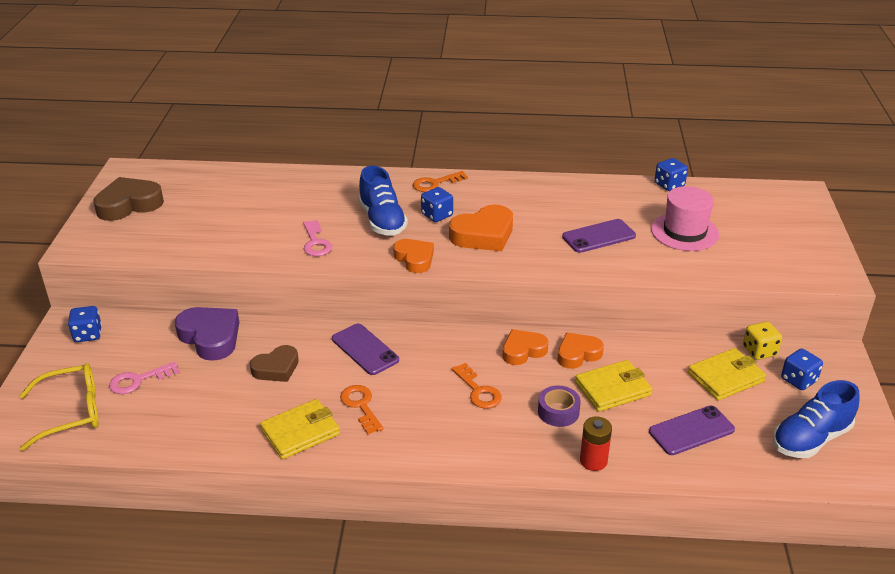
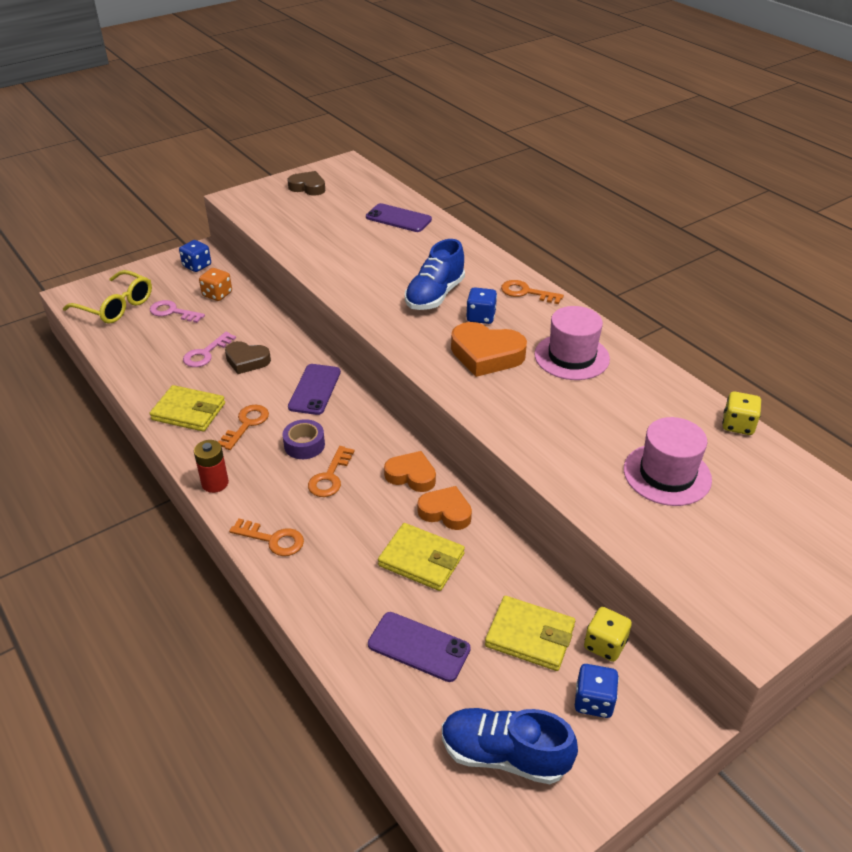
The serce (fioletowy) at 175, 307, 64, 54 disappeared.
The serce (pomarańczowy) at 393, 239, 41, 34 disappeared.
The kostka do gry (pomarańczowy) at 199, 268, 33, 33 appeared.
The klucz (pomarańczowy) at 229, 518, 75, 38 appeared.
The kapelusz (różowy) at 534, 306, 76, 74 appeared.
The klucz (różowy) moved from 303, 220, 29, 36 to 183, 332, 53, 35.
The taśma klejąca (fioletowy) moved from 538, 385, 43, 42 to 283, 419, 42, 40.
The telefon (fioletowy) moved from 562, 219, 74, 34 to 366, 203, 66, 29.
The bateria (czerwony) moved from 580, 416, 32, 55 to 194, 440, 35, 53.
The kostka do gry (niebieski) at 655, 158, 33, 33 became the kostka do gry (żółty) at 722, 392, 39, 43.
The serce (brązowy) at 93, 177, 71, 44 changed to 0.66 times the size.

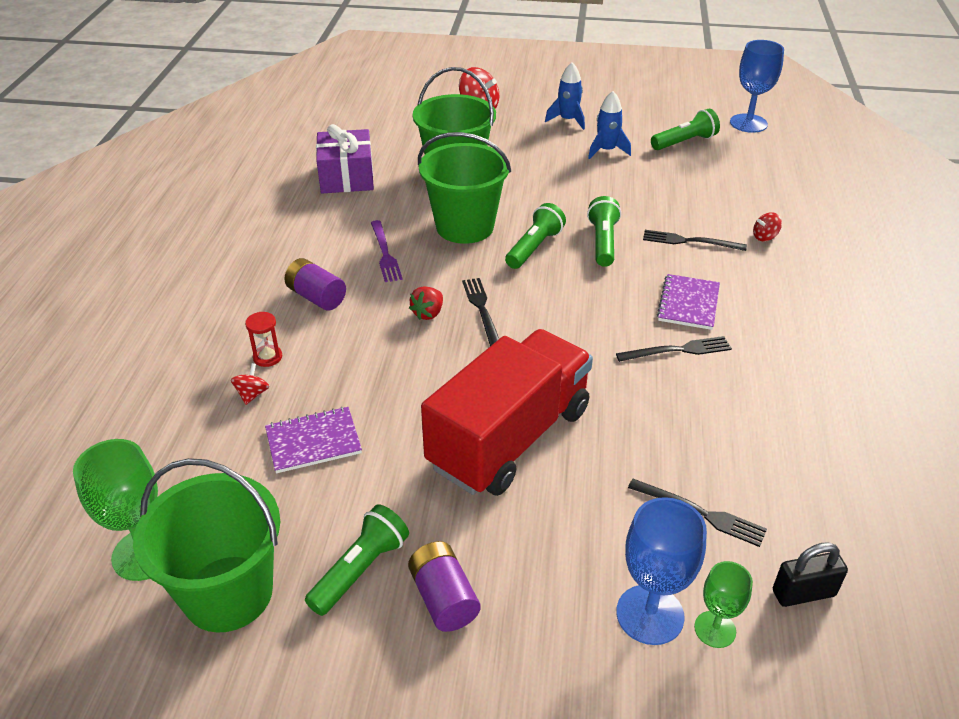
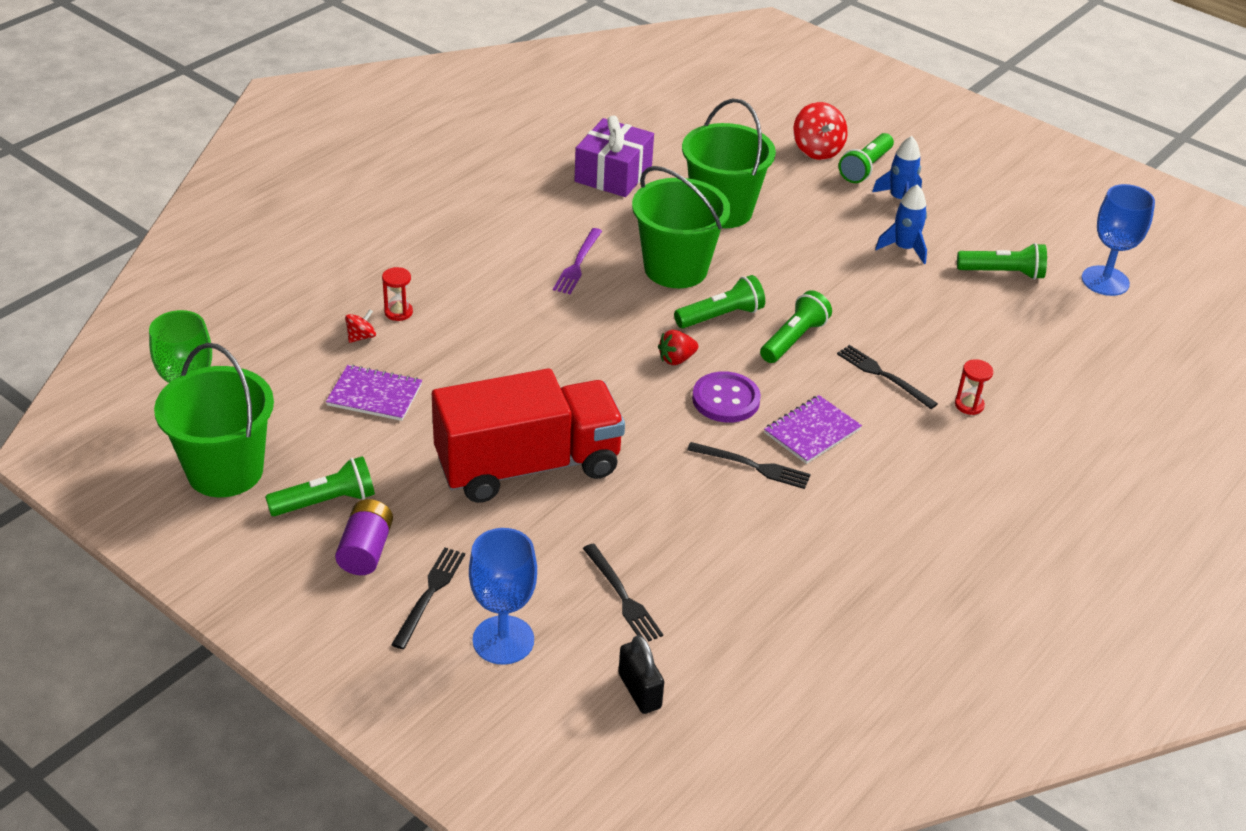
The bateria (fioletowy) at 284, 258, 62, 53 disappeared.
The kielich (zielony) at 694, 561, 59, 87 disappeared.
The guzik (fioletowy) at 692, 371, 69, 52 appeared.
The latarka (zielony) at 839, 133, 55, 50 appeared.
The truskawka (czerwony) moved from 409, 286, 34, 34 to 658, 330, 40, 35.
The widelec (czarny) moved from 462, 278, 37, 68 to 391, 548, 74, 101.
The bączek (czerwony) at 753, 212, 29, 29 was replaced by the klepsydra (czerwony) at 955, 359, 38, 56.
The kłódka (czarny) at 773, 542, 75, 65 turned 45 degrees clockwise.

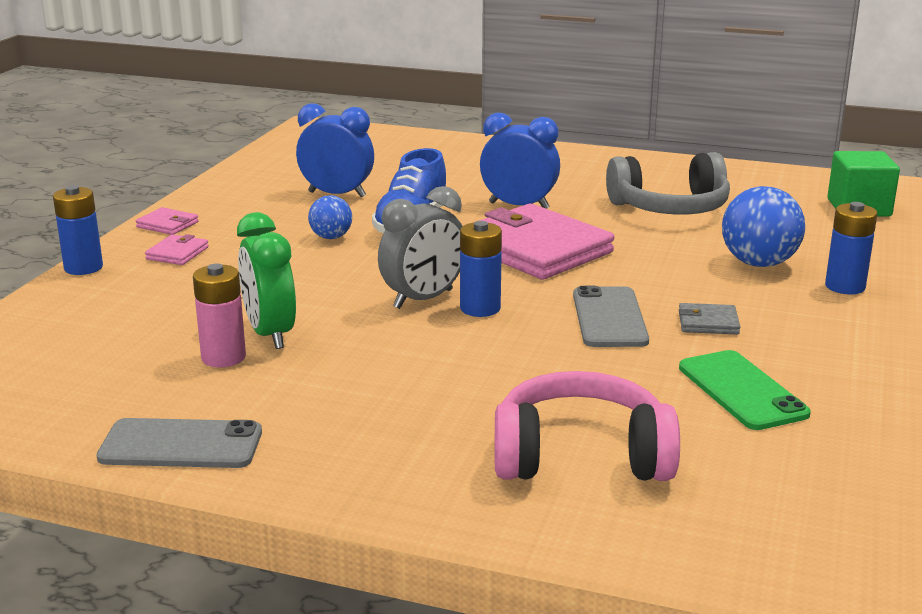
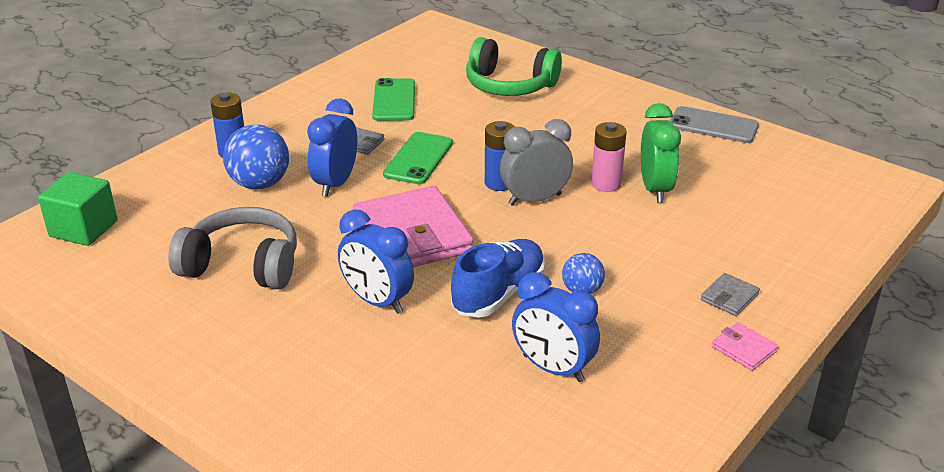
The bateria (niebieski) at 53, 185, 50, 90 disappeared.
The budzik (niebieski) at 307, 99, 50, 98 appeared.
The bateria (różowy) moved from 193, 263, 53, 105 to 591, 122, 36, 70.
The portfel (różowy) at 145, 234, 64, 31 became the portfel (szary) at 701, 273, 59, 43.
The słuchawki (różowy) at 495, 371, 185, 110 became the słuchawki (zielony) at 466, 37, 96, 59.
The telefon (szary) at 573, 286, 76, 61 became the telefon (zielony) at 383, 132, 70, 52.

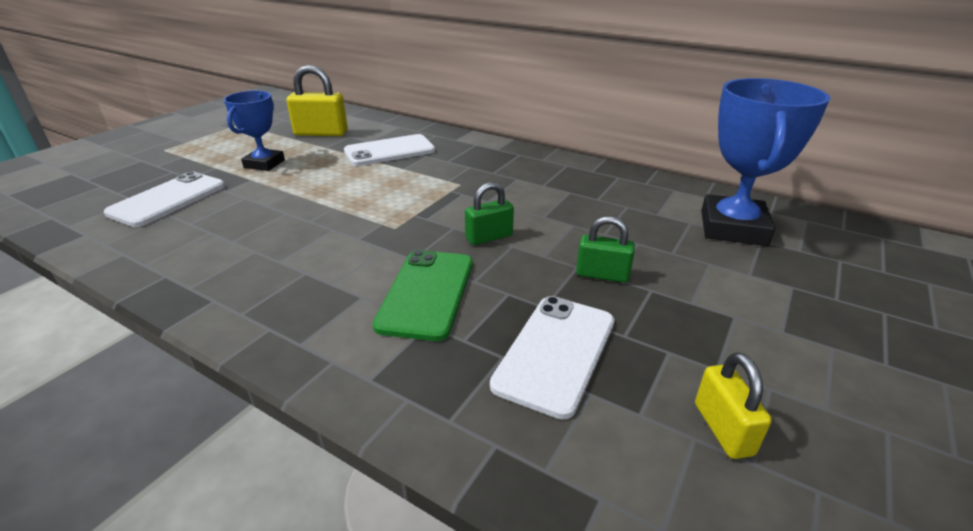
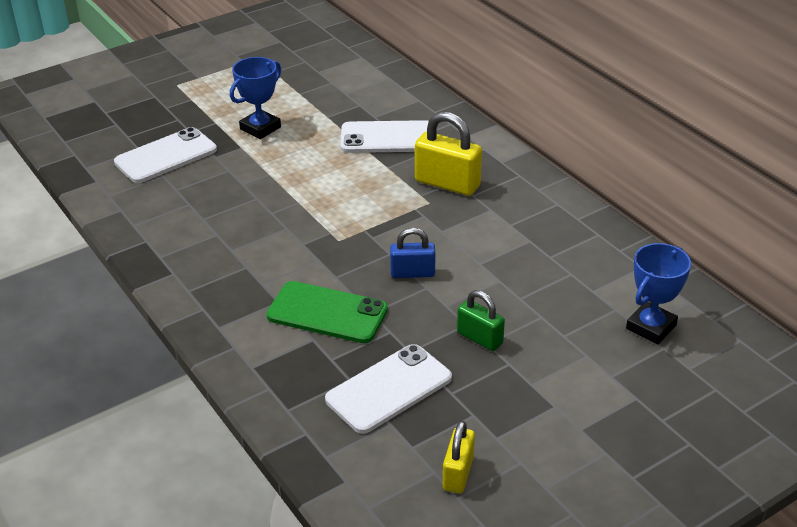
The kłódka (żółty) moved from 287, 65, 61, 71 to 415, 112, 67, 84.
The kłódka (zielony) at 465, 182, 49, 63 became the kłódka (niebieski) at 390, 228, 45, 50.
The telefon (zielony) at 373, 250, 100, 91 turned 75 degrees clockwise.
The puchar (niebieski) at 701, 78, 129, 168 changed to 0.62 times the size.

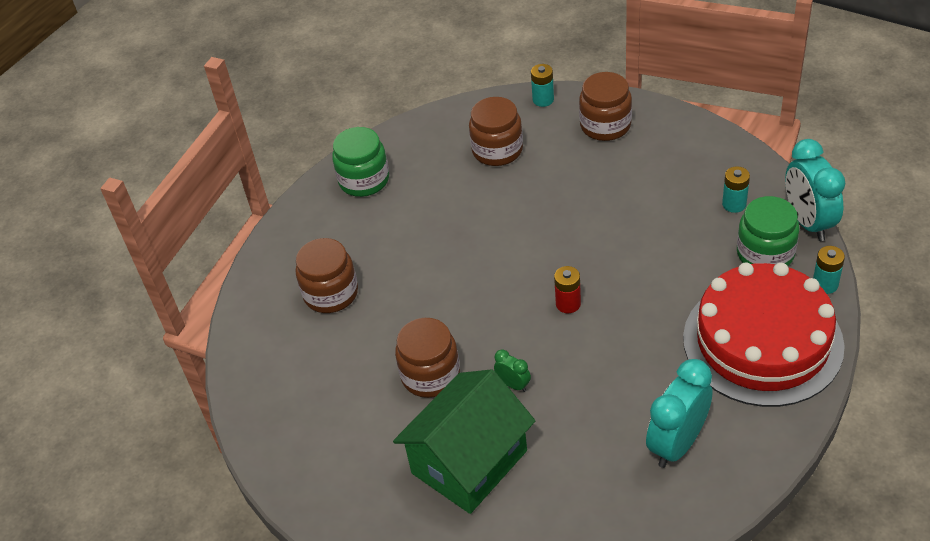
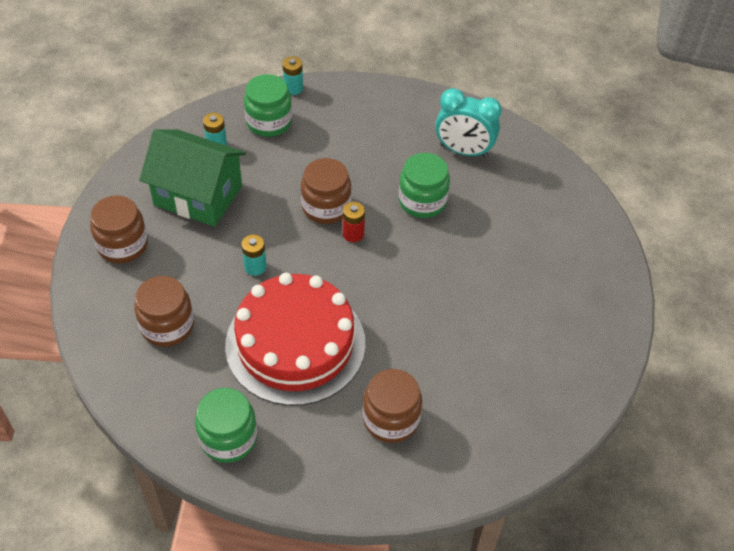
The budzik (zielony) at 494, 349, 37, 43 disappeared.
The budzik (turkusowy) at 785, 139, 60, 102 disappeared.
The słoik (zielony) at 399, 153, 51, 65 appeared.
The domek (zielony) moved from 393, 369, 142, 145 to 139, 129, 107, 98.
The słoik (brązowy) moved from 395, 318, 65, 80 to 301, 158, 51, 66.
The bateria (turkusowy) moved from 531, 64, 23, 43 to 241, 234, 26, 42.
The tort (czerwony) moved from 683, 263, 162, 144 to 225, 273, 140, 133.

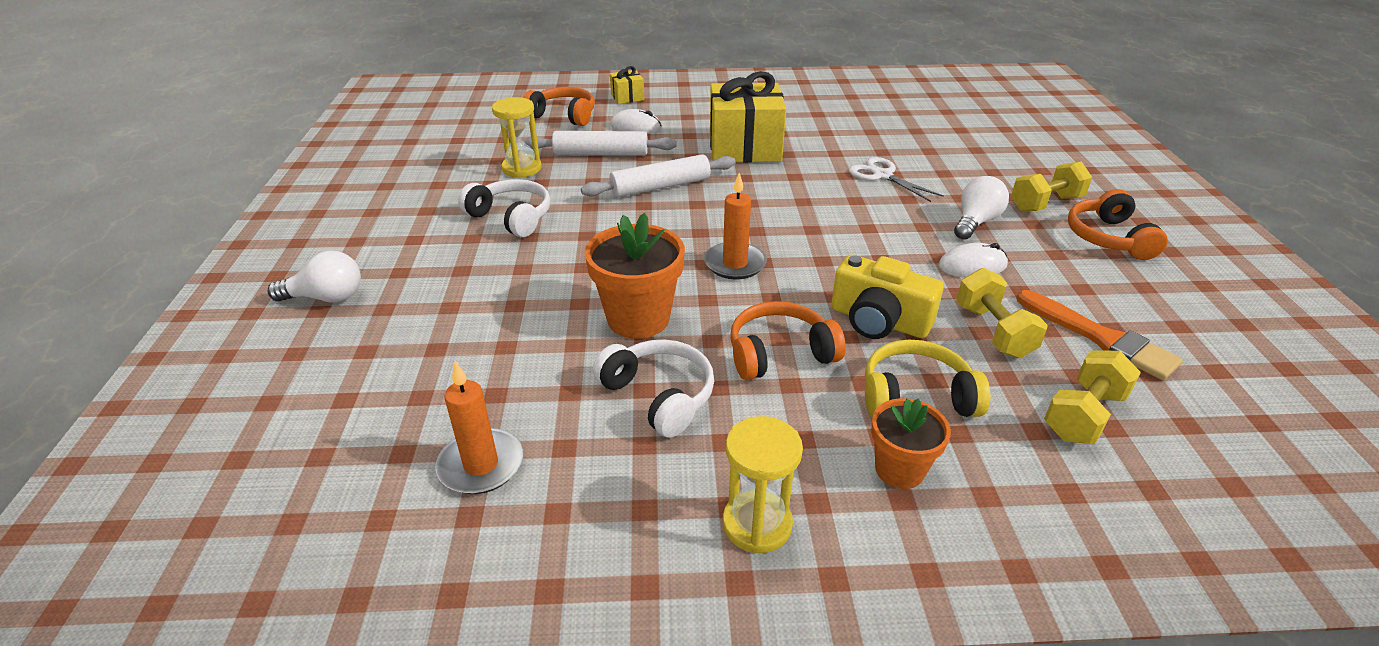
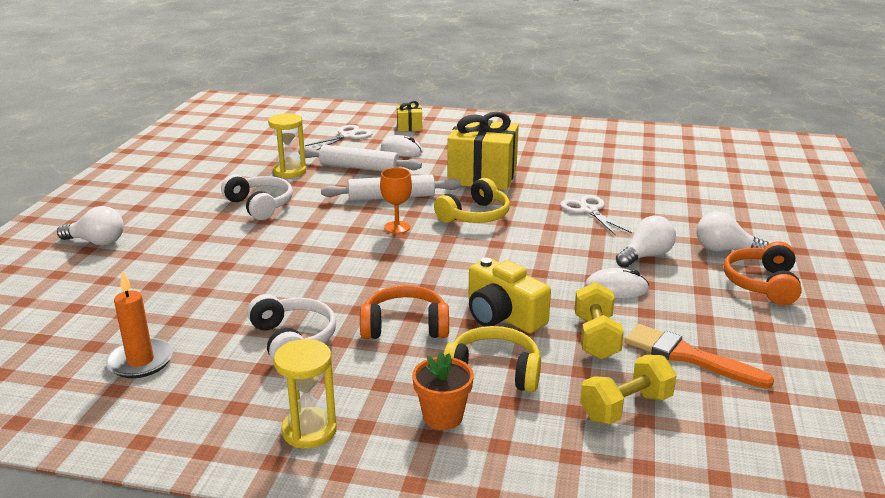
The doniczka (pomarańczowy) at 584, 213, 101, 126 disappeared.
The świeca (pomarańczowy) at 704, 173, 63, 106 disappeared.
The kielich (pomarańczowy) at 380, 168, 32, 66 appeared.
The słuchawki (żółty) at 434, 178, 76, 45 appeared.
The słuchawki (pomarańczowy) at 523, 87, 72, 39 was replaced by the nożyczki (biały) at 305, 125, 68, 25.
The hantel (żółty) at 1011, 161, 81, 51 was replaced by the żarówka (biały) at 697, 211, 72, 40.
The pędzel (pomarańczowy) at 1016, 290, 167, 90 turned 150 degrees clockwise.

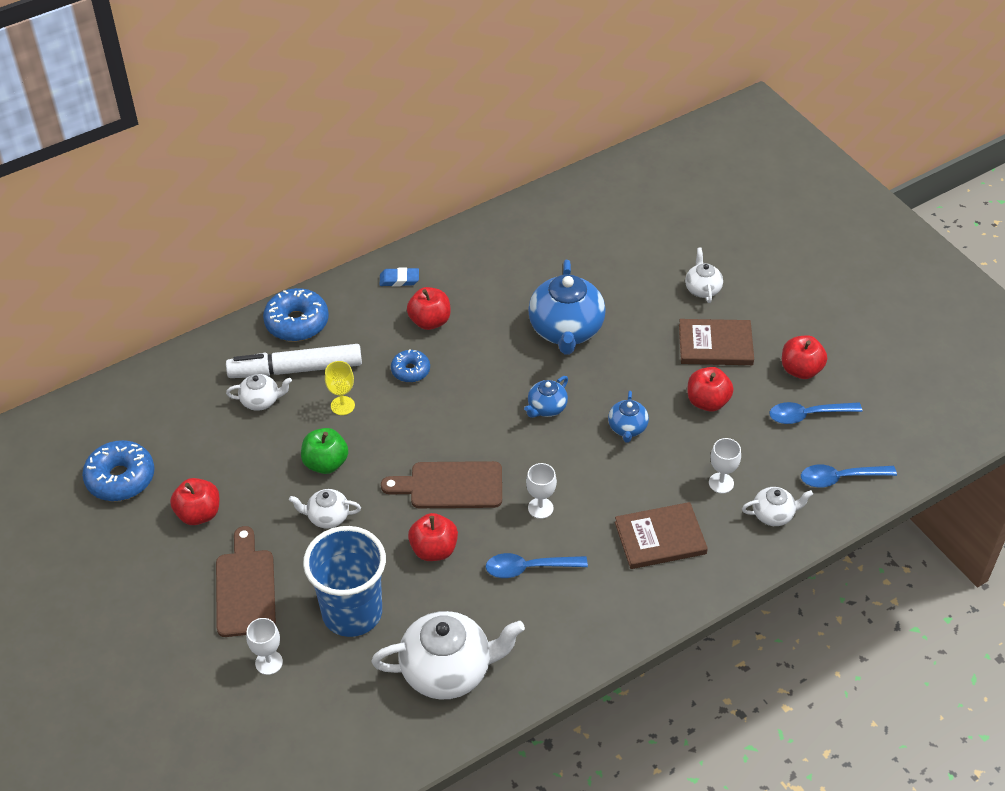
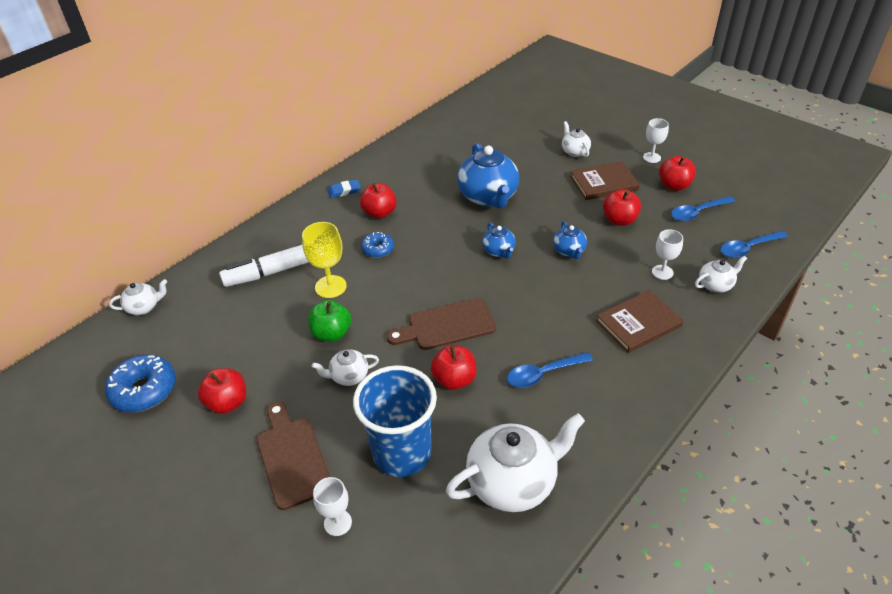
The donut (niebieski) at 263, 288, 66, 53 disappeared.
The imbryk (biały) moved from 226, 374, 66, 37 to 109, 279, 58, 36.
The kielich (biały) moved from 526, 463, 31, 56 to 643, 118, 26, 45.
The imbryk (niebieski) at 524, 376, 44, 42 turned 45 degrees counterclockwise.
The kielich (żółty) at 325, 361, 30, 54 changed to 1.50 times the size.

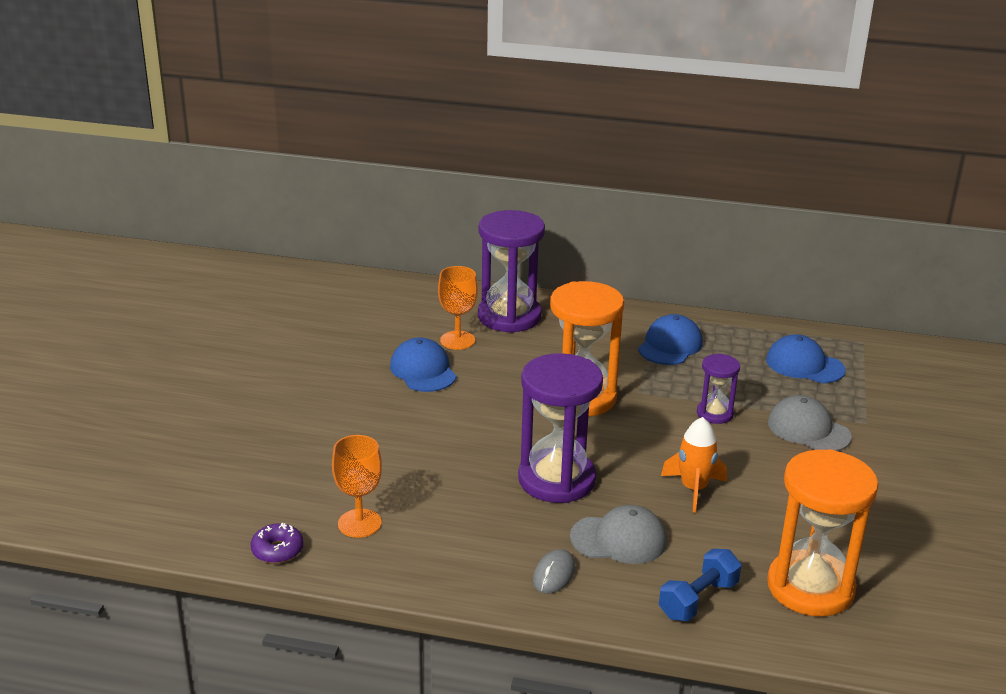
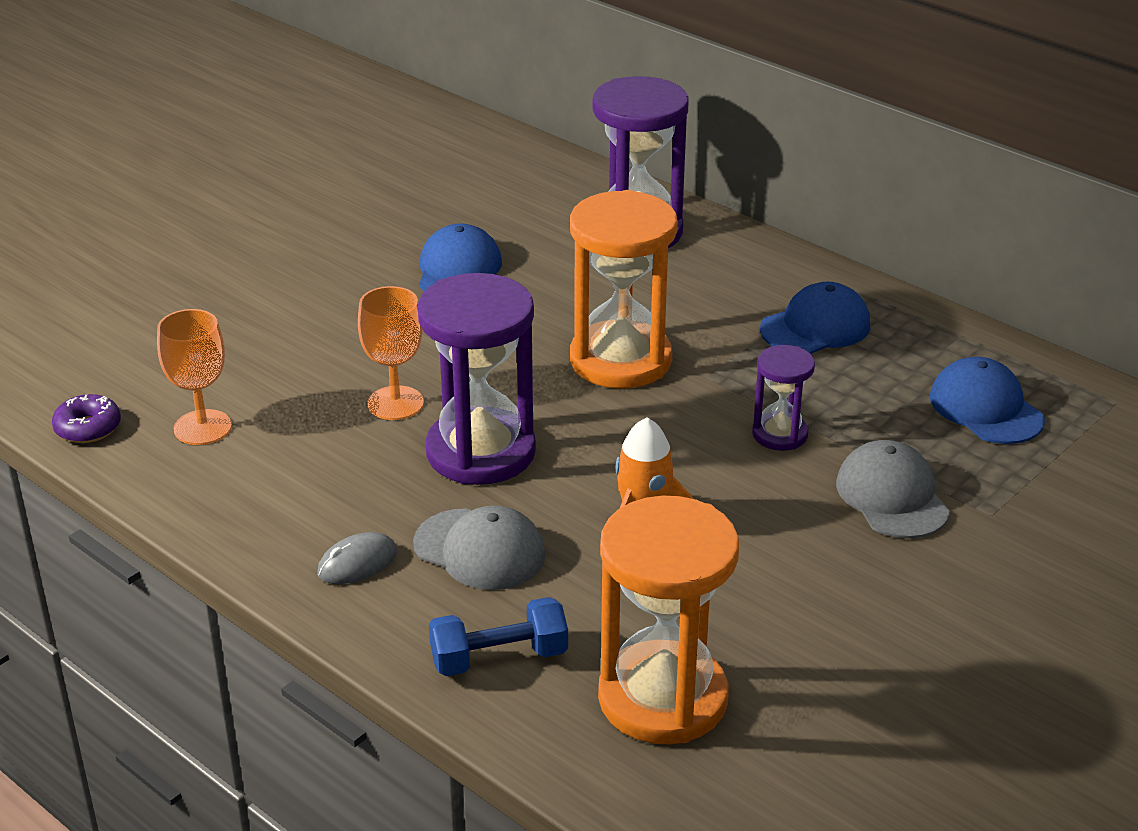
The kielich (pomarańczowy) moved from 438, 266, 40, 84 to 358, 286, 66, 134.

